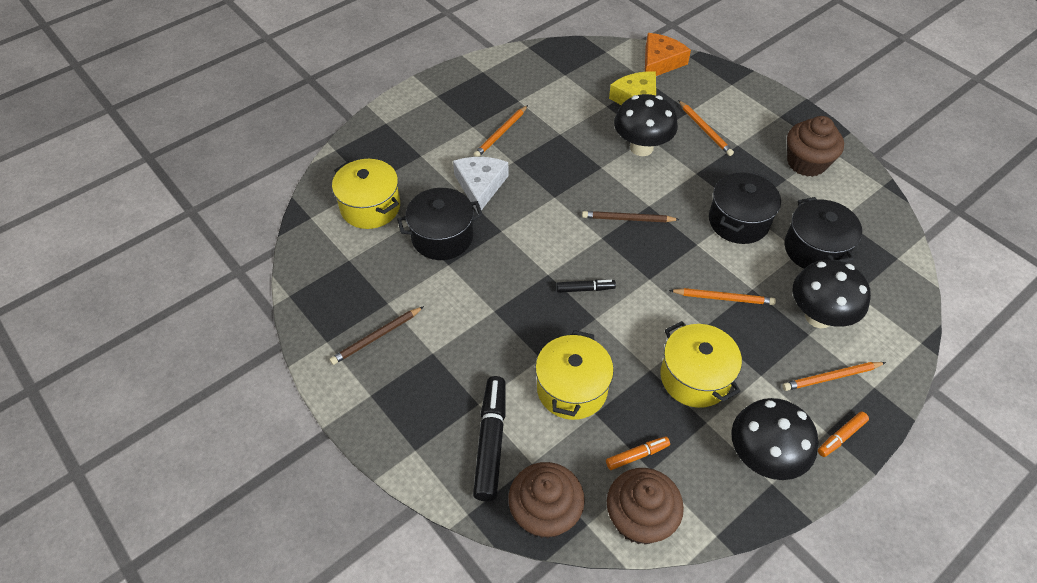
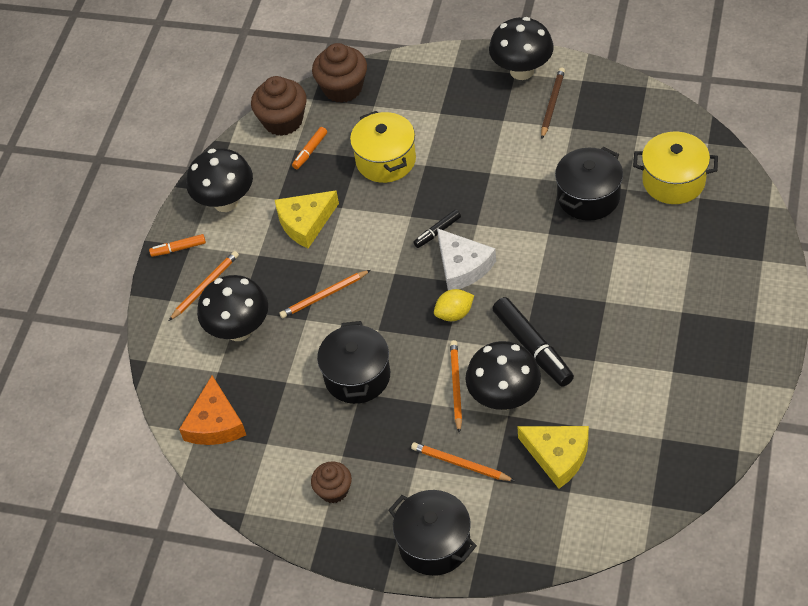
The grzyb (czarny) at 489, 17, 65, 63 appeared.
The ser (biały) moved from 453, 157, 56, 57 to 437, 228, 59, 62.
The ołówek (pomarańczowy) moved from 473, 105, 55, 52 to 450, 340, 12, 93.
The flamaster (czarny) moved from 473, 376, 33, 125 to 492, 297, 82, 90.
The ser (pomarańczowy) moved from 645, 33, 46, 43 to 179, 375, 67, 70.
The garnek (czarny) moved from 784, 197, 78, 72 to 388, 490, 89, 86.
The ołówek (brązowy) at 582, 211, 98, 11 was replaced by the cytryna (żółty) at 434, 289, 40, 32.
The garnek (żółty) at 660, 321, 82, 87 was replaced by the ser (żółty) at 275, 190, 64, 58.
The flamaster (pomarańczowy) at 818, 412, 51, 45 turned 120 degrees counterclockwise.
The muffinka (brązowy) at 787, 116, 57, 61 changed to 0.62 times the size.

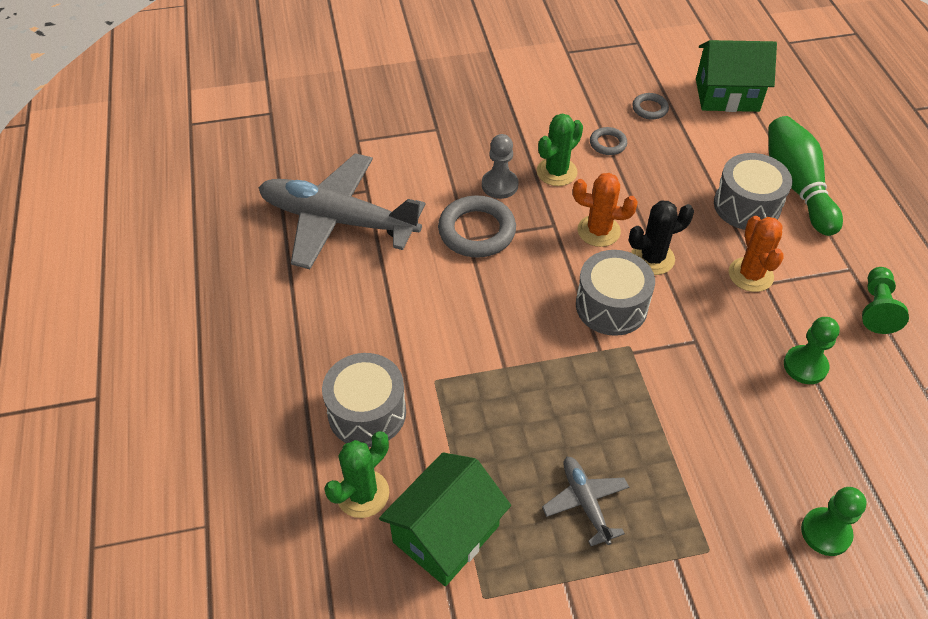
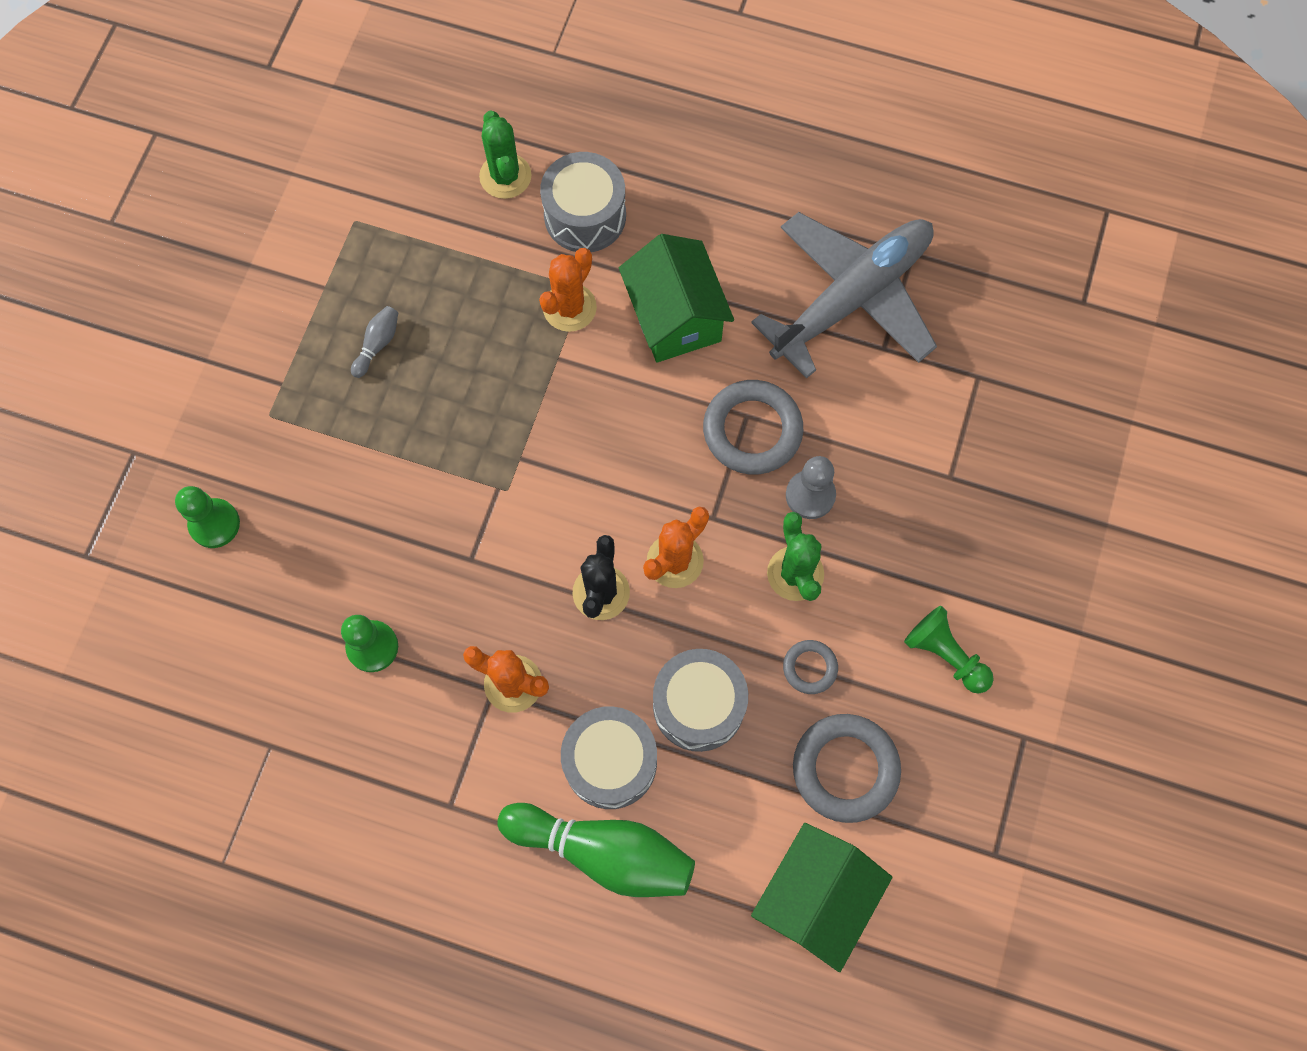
The kaktus (pomarańczowy) at 539, 248, 58, 84 appeared.
The domek (zielony) moved from 379, 452, 132, 134 to 619, 234, 115, 128.
The bęben (szary) moved from 576, 250, 79, 86 to 653, 649, 95, 103.
The pionek (zielony) moved from 862, 267, 47, 67 to 904, 606, 90, 87.
The samolot (szary) at 542, 457, 87, 89 was replaced by the kręgiel (szary) at 351, 306, 47, 72.
The pierścień (szary) at 632, 93, 37, 26 changed to 1.91 times the size.

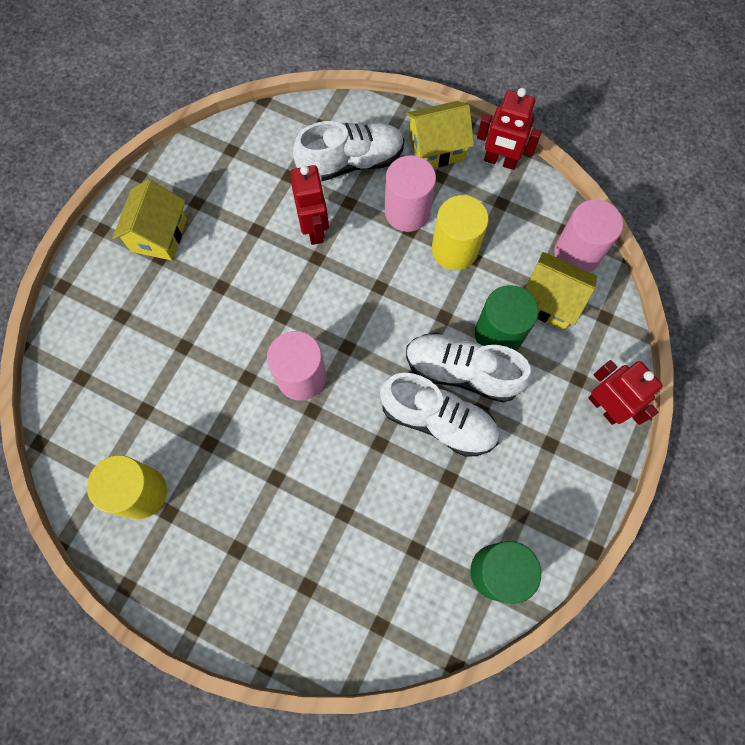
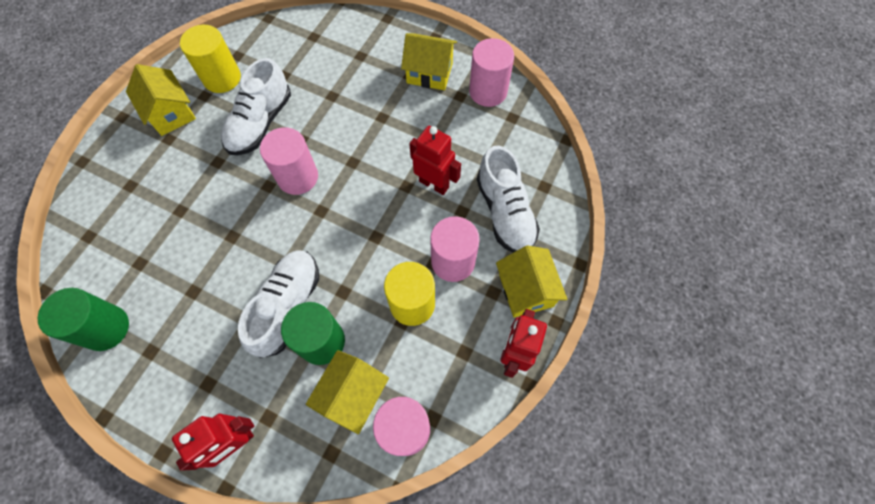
The domek (żółty) at 126, 64, 70, 72 appeared.
The walec (różowy) at 469, 38, 45, 69 appeared.
The but (biały) moved from 380, 373, 119, 84 to 221, 58, 70, 97.
The robot (czerwony) at 291, 165, 38, 80 turned 135 degrees counterclockwise.

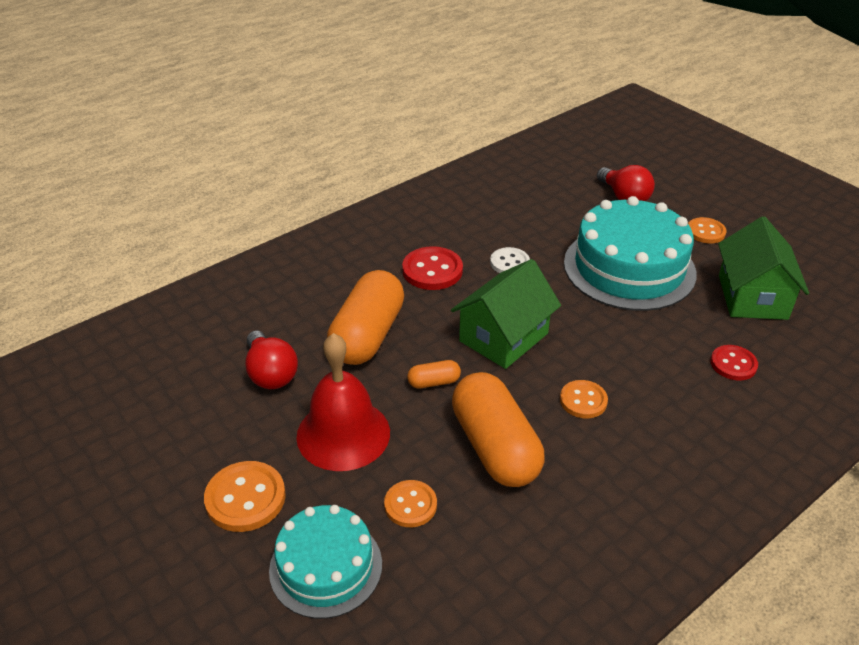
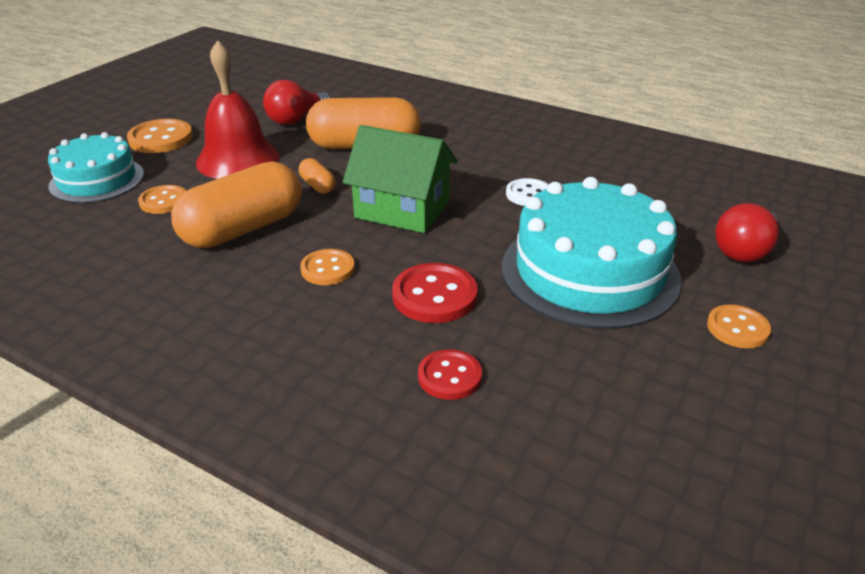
The domek (zielony) at 718, 216, 91, 104 disappeared.
The guzik (czerwony) moved from 402, 246, 61, 44 to 392, 263, 86, 60.

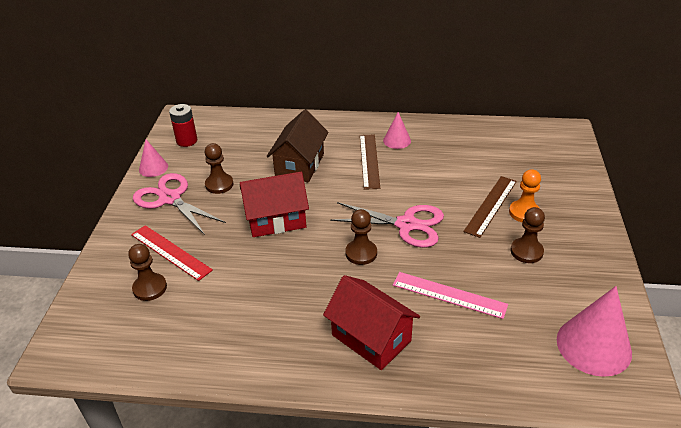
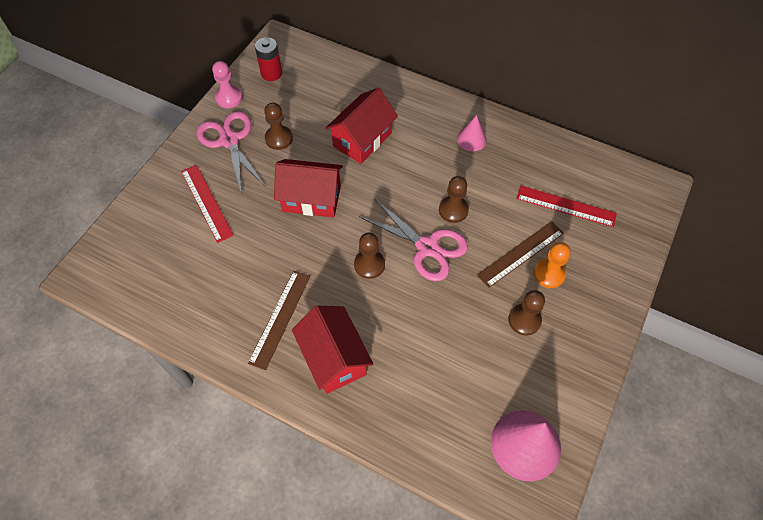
The linijka (różowy) at 393, 272, 115, 47 disappeared.
The linijka (czerwony) at 516, 186, 101, 41 appeared.
The pionek (brązowy) moved from 128, 244, 39, 57 to 439, 176, 30, 47.
The linijka (brązowy) moved from 360, 135, 20, 55 to 248, 271, 62, 99.
The stożek (różowy) at 139, 140, 29, 37 was replaced by the pionek (różowy) at 212, 61, 31, 47.
The domek (brązowy) at 267, 109, 62, 73 became the domek (czerwony) at 325, 87, 73, 77.

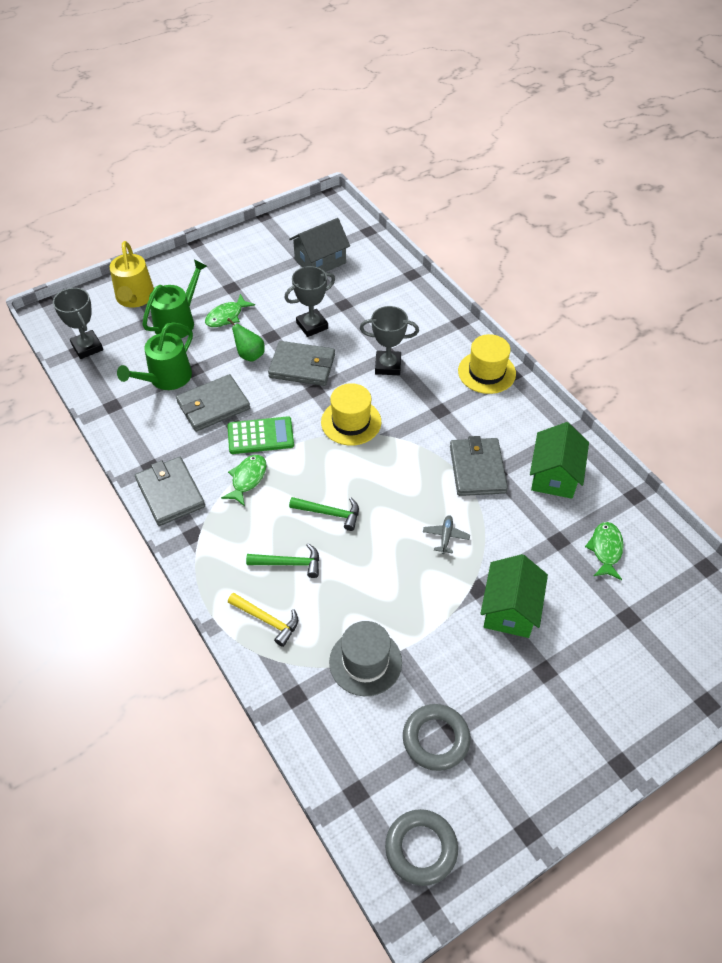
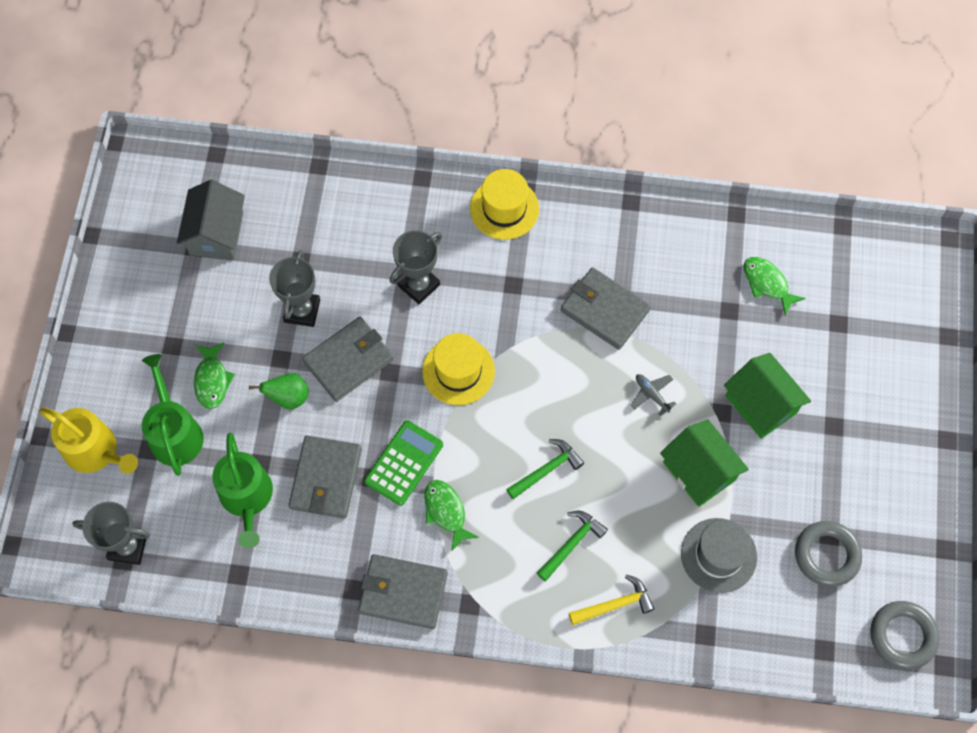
The domek (zielony) moved from 530, 422, 59, 77 to 660, 419, 89, 88.

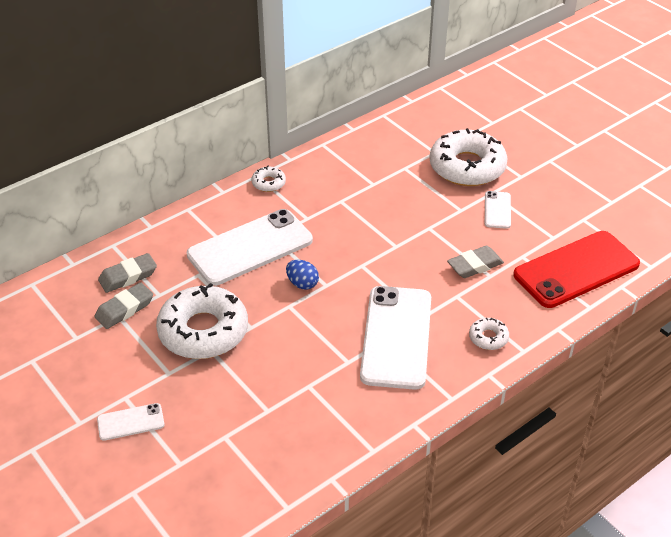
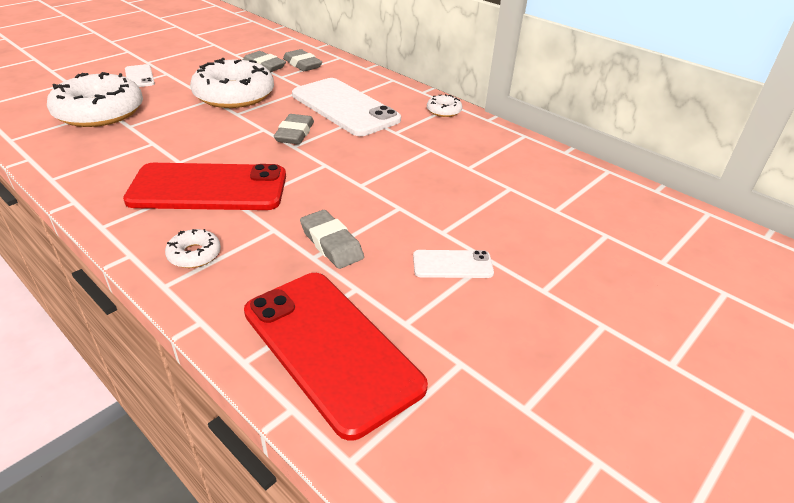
The donut (biały) moved from 430, 128, 78, 58 to 47, 72, 96, 55.
The jajko (niebieski) at 286, 260, 33, 30 was replaced by the gumka do mazania (szary) at 274, 114, 40, 30.
The telefon (biały) at 360, 286, 71, 104 became the telefon (czerwony) at 123, 163, 163, 47.

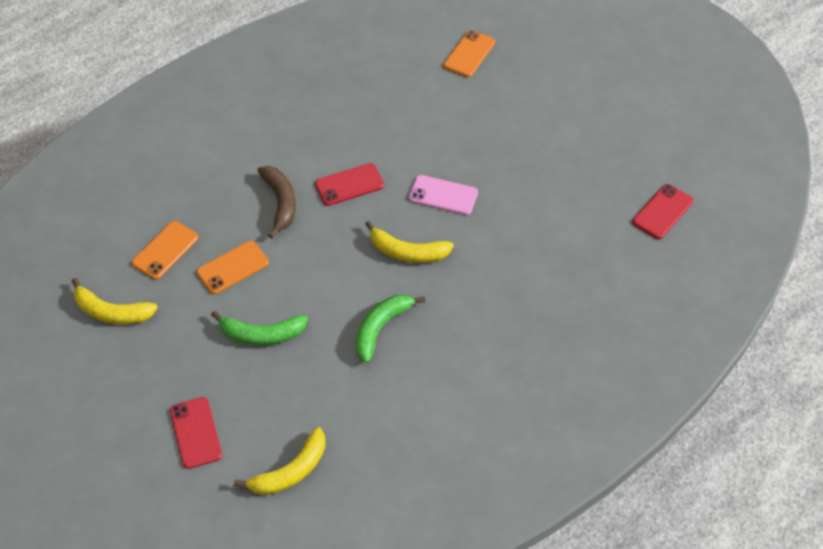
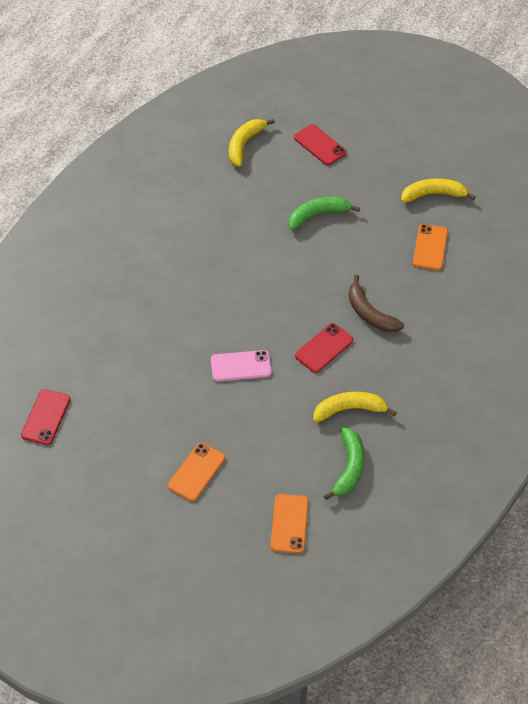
The telefon (pomarańczowy) moved from 196, 241, 73, 53 to 168, 443, 57, 58.
The banan (zielony) moved from 355, 295, 70, 68 to 324, 427, 41, 73.
The banan (żółty) moved from 365, 221, 89, 42 to 313, 392, 84, 30.

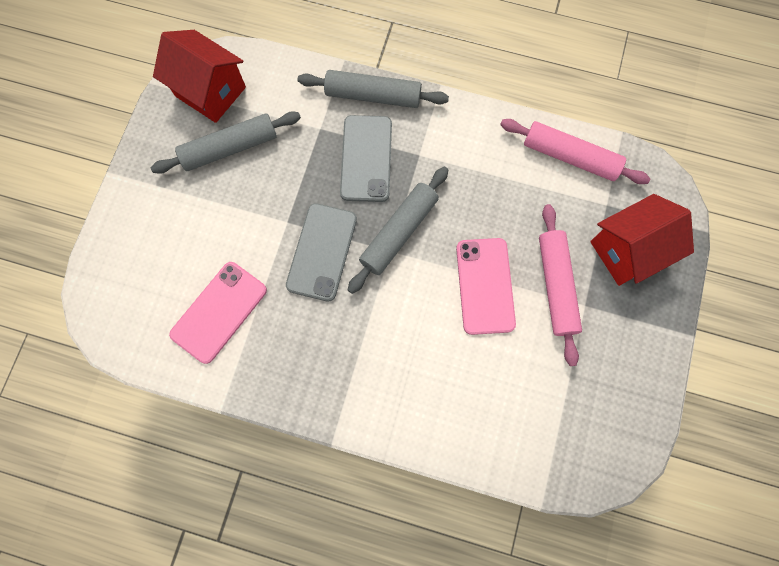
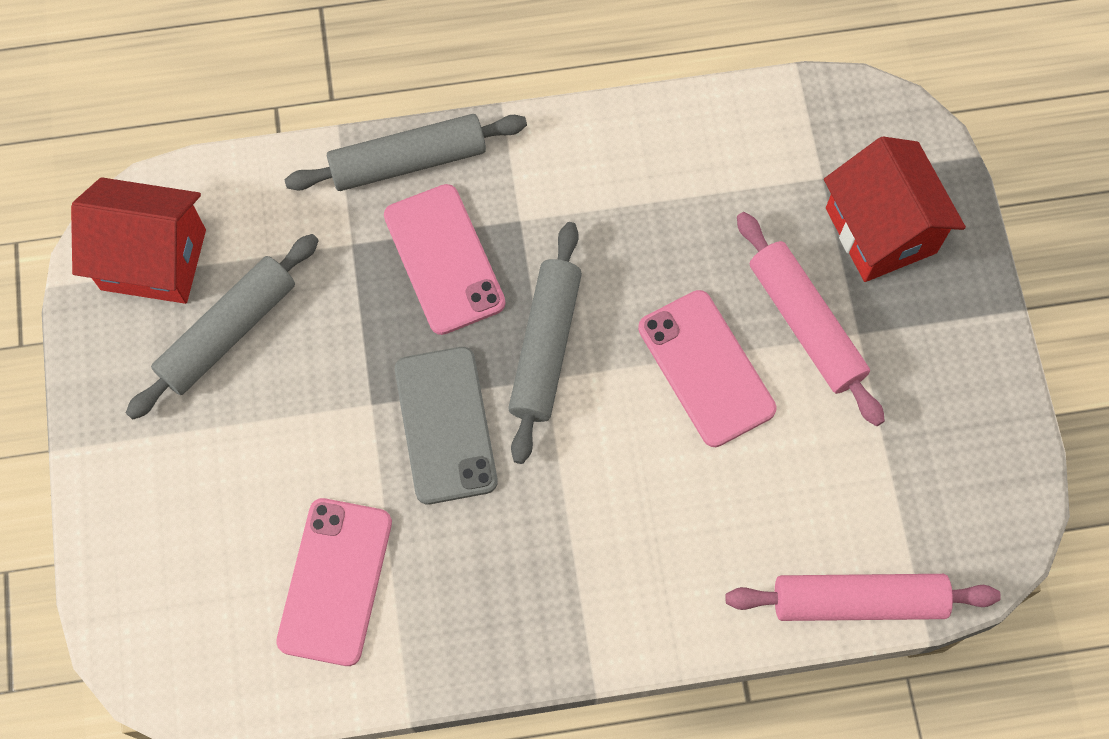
The wałek do ciasta (różowy) moved from 500, 119, 150, 65 to 725, 574, 276, 47.
The telefon (szary) at 340, 115, 52, 87 became the telefon (różowy) at 384, 184, 121, 151.
The domek (czerwony) at 590, 194, 104, 92 turned 60 degrees counterclockwise.

